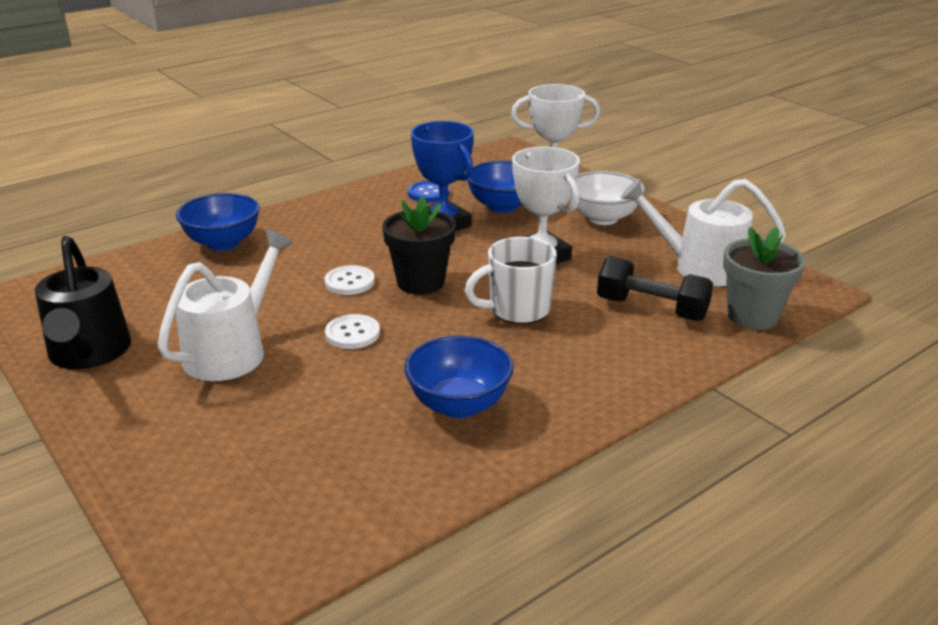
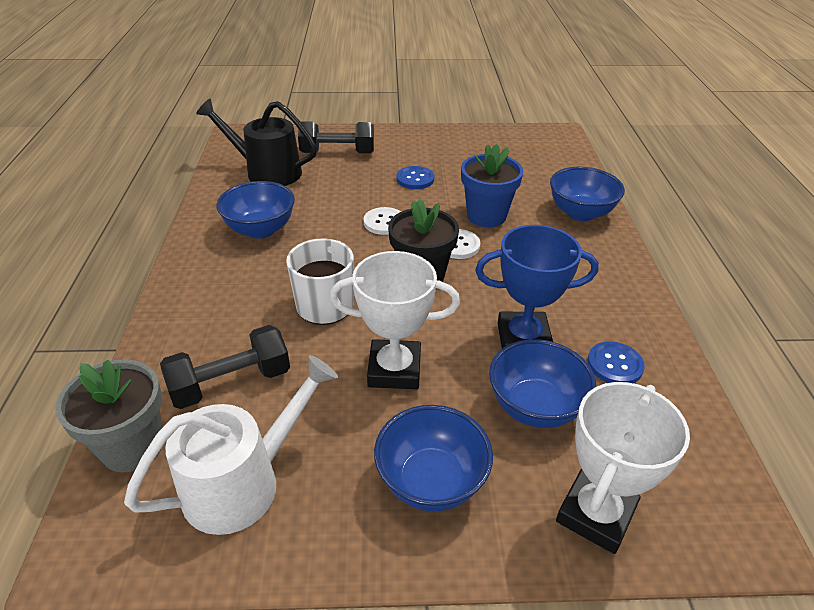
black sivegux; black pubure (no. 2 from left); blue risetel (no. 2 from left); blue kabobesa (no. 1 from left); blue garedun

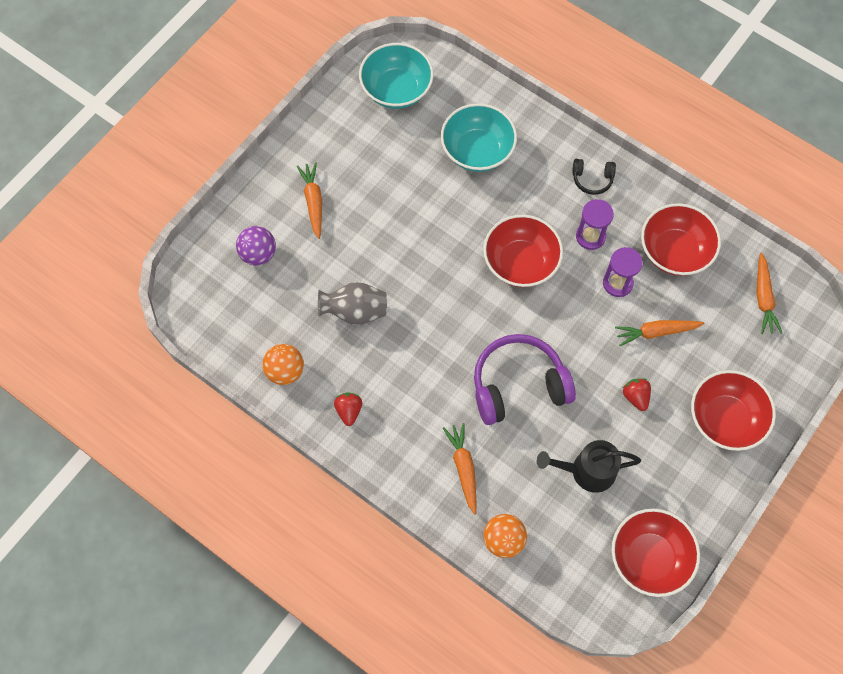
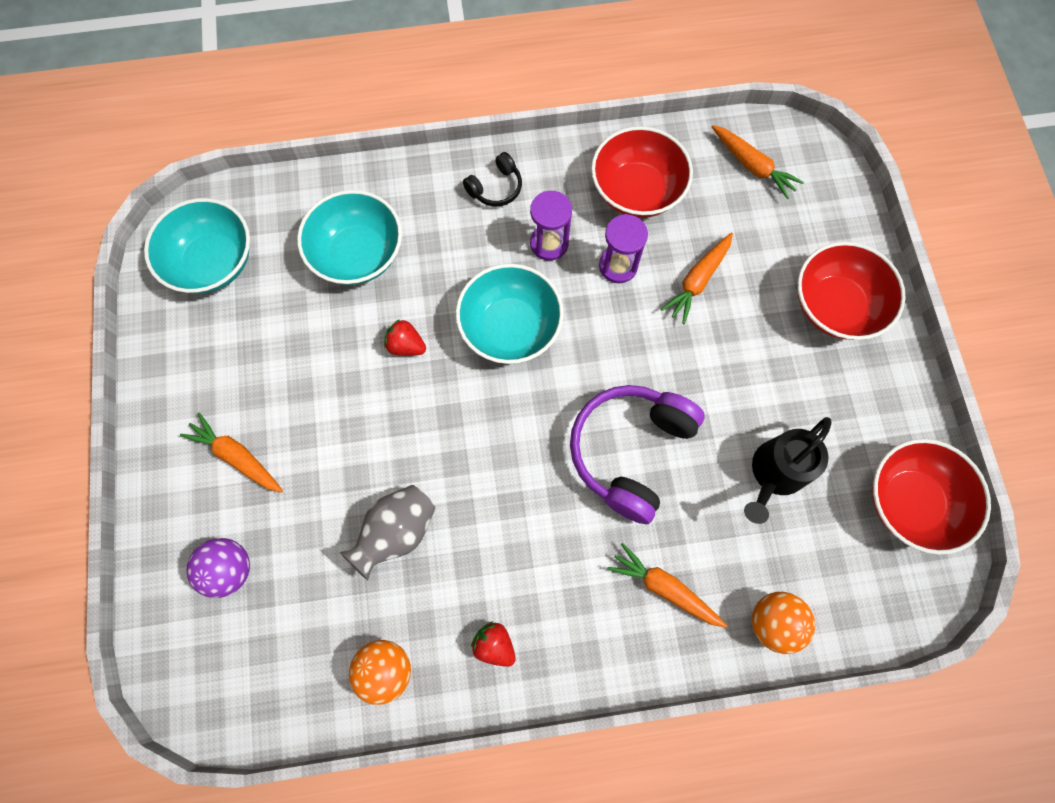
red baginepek (no. 1 from left); turquoise risetel (no. 3 from left)

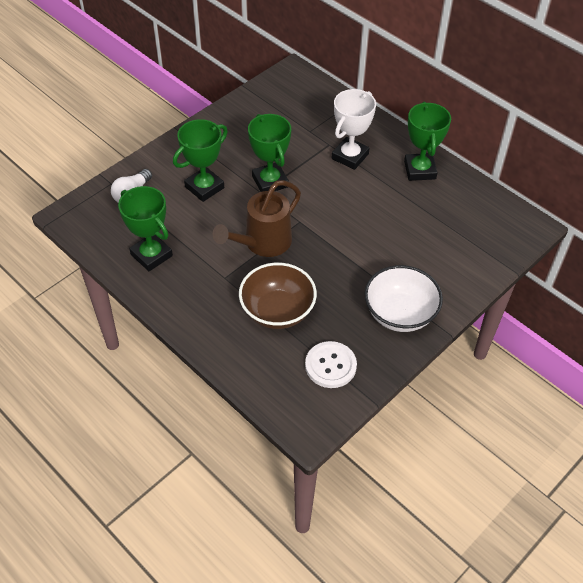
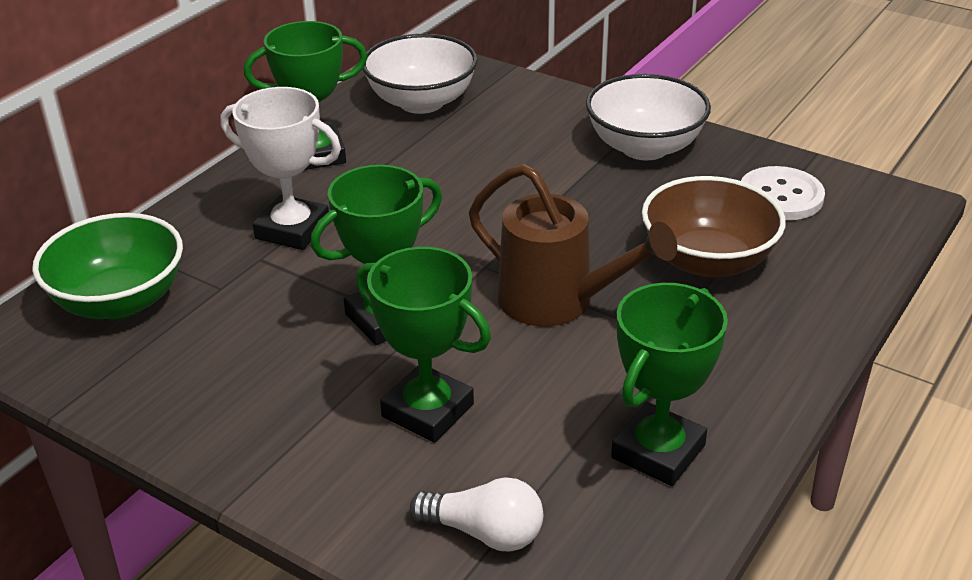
green risetel; white risetel (no. 1 from left)

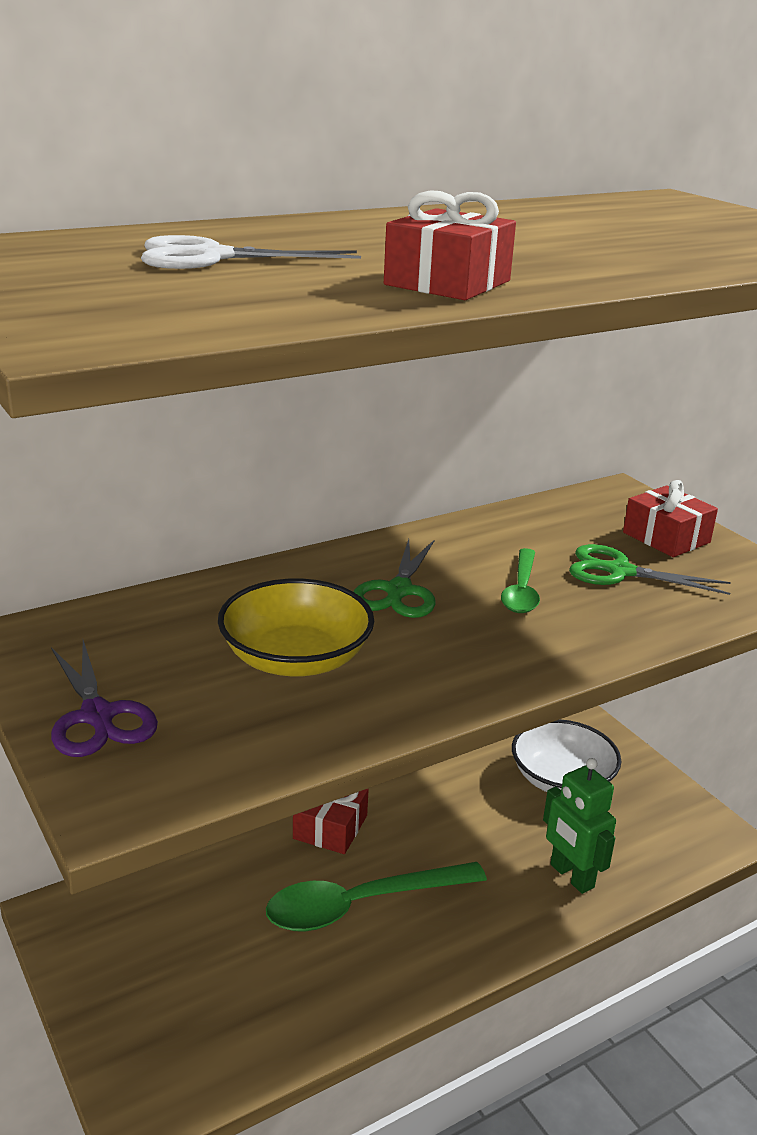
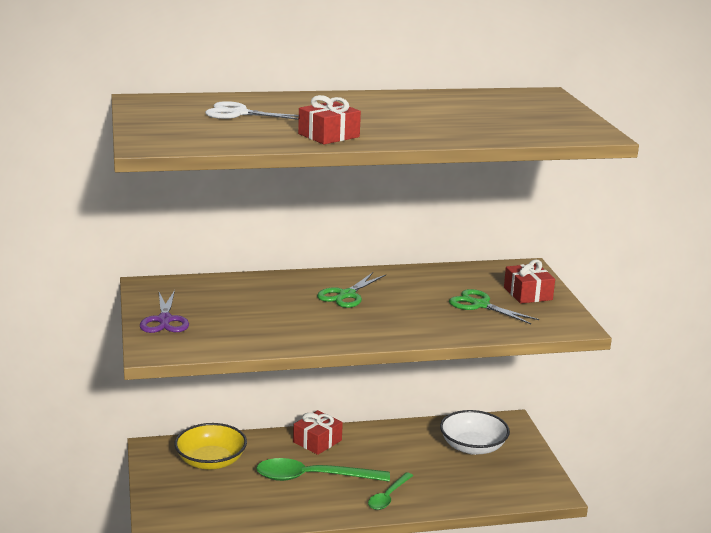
yellow risetel; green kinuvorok (no. 2 from left); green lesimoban

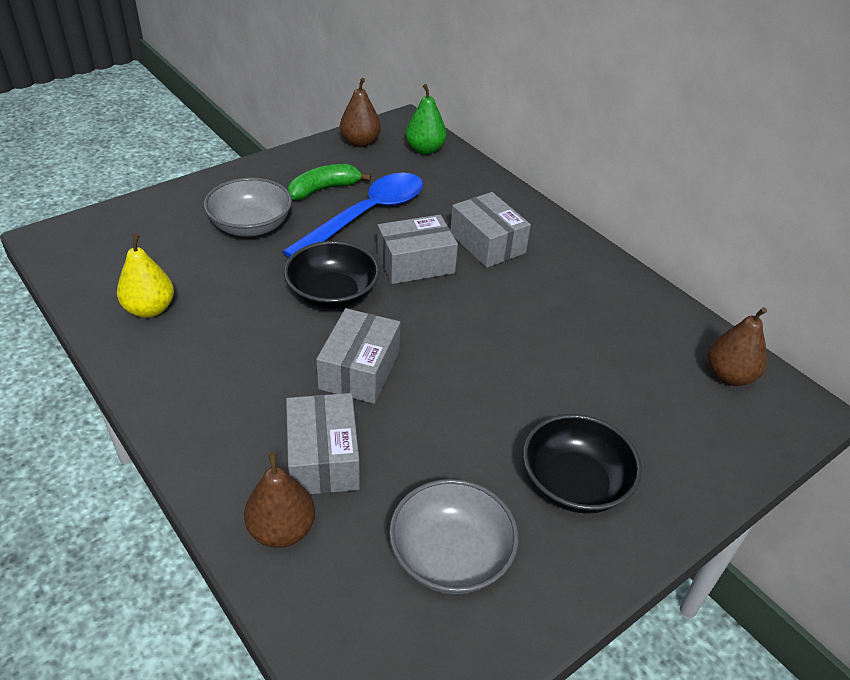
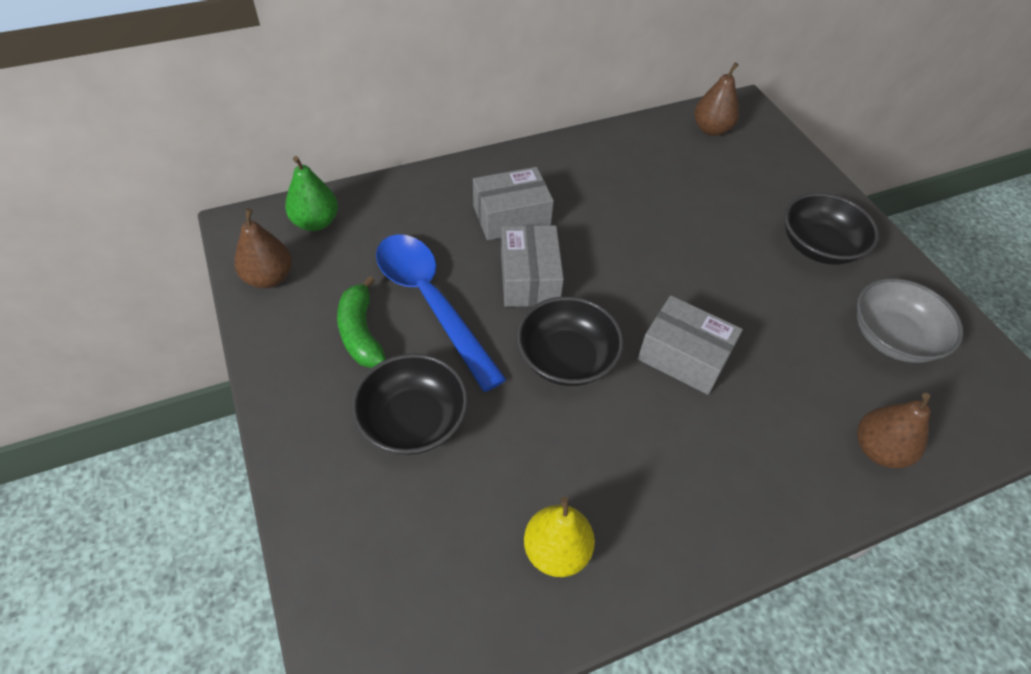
black risetel (no. 1 from left); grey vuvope (no. 1 from left in the first image)

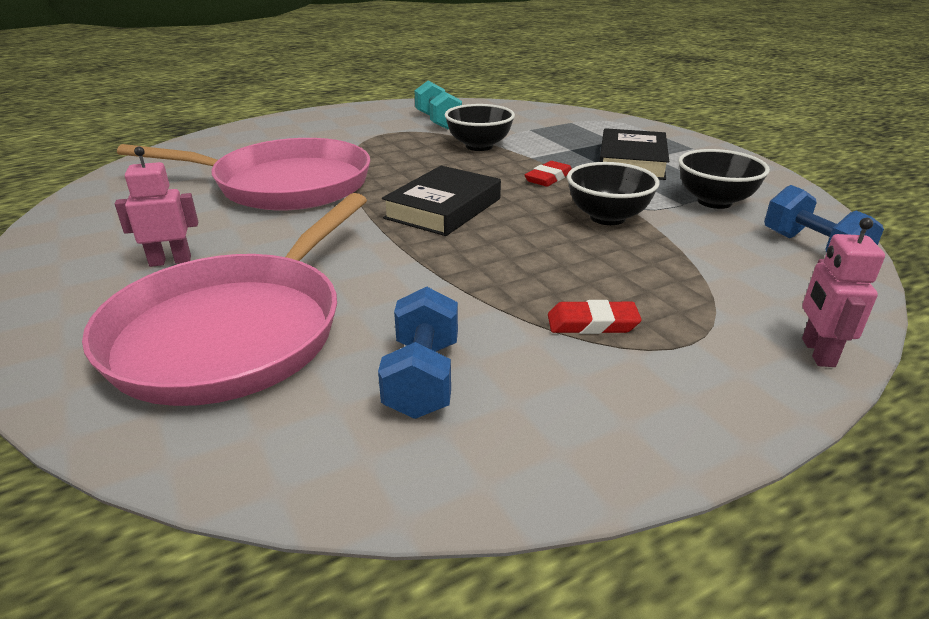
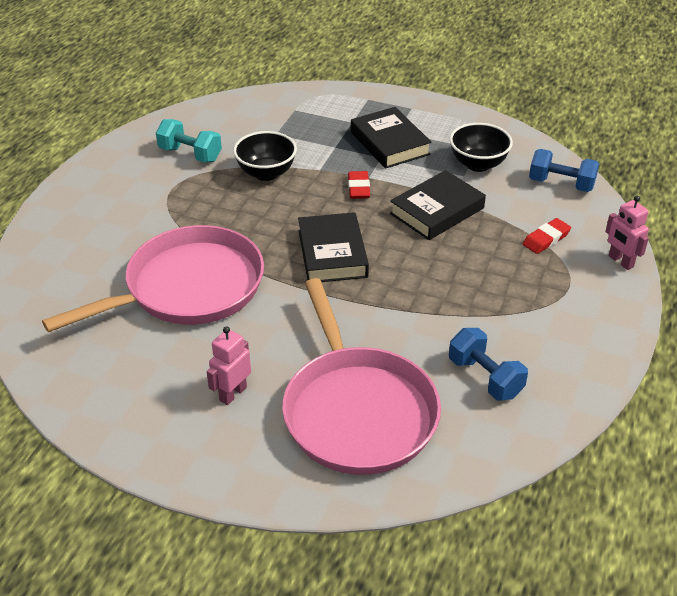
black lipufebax (no. 3 from left); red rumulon (no. 2 from left)

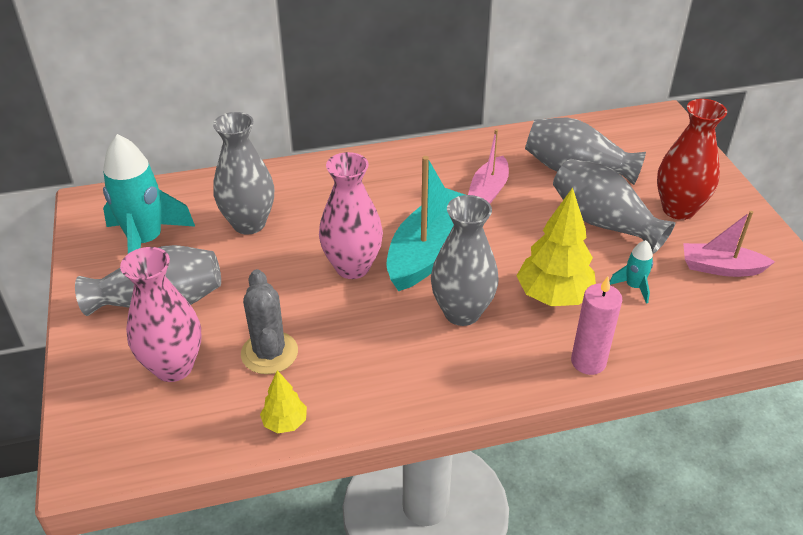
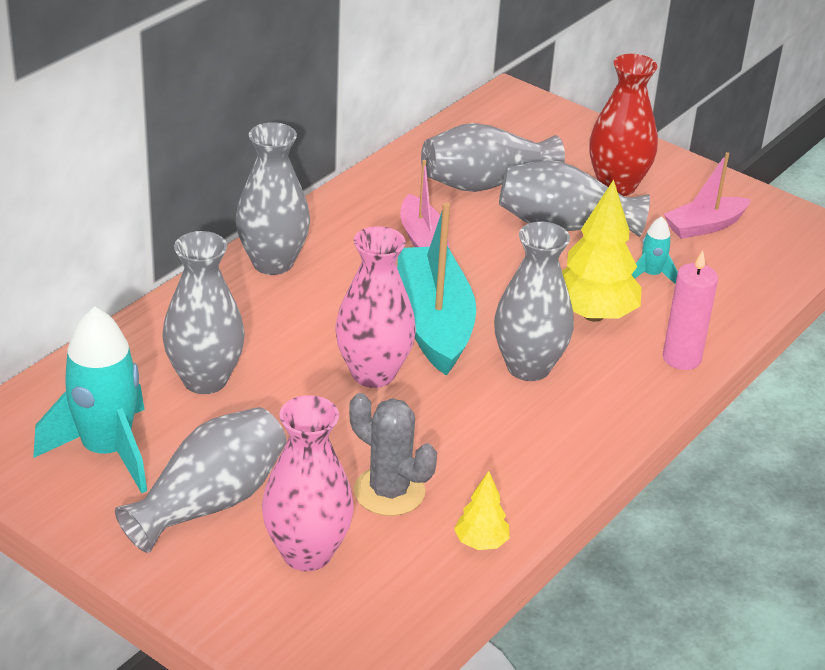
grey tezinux (no. 3 from left)

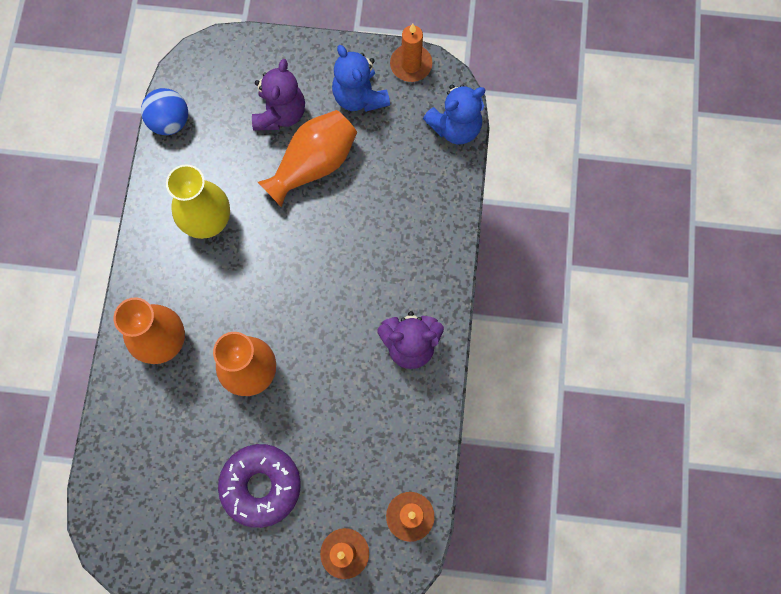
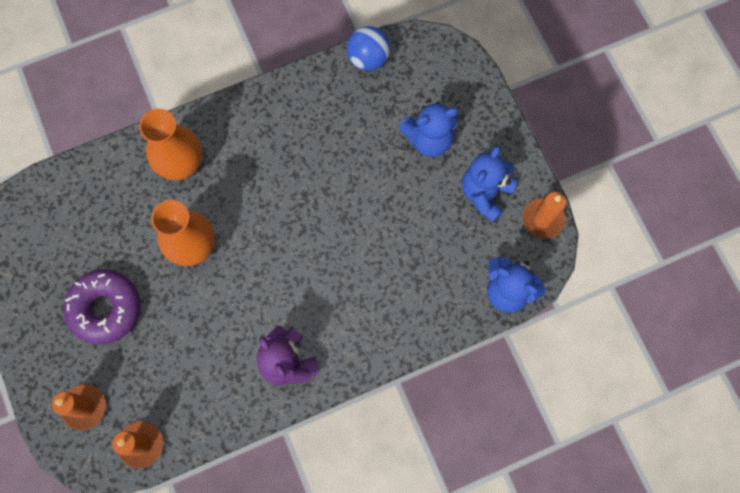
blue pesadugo (no. 1 from left); yellow tezinux; orange tezinux (no. 3 from left in the first image)

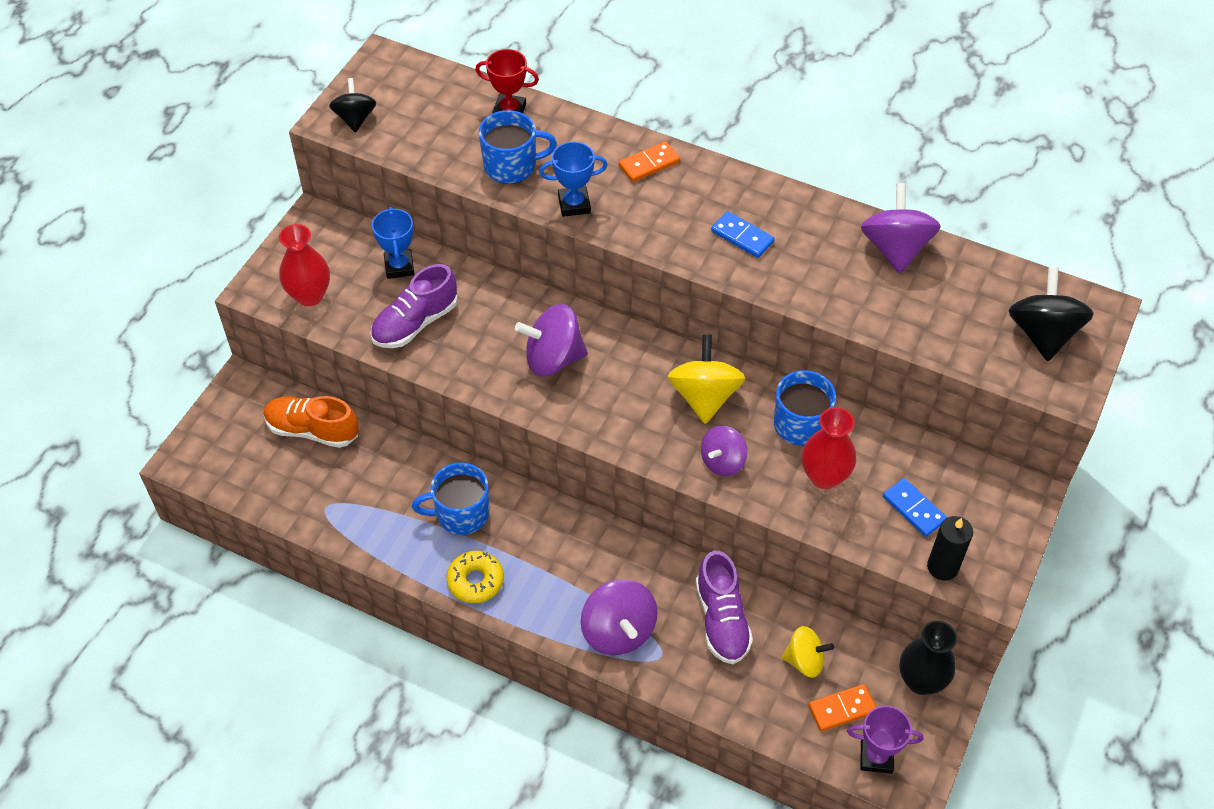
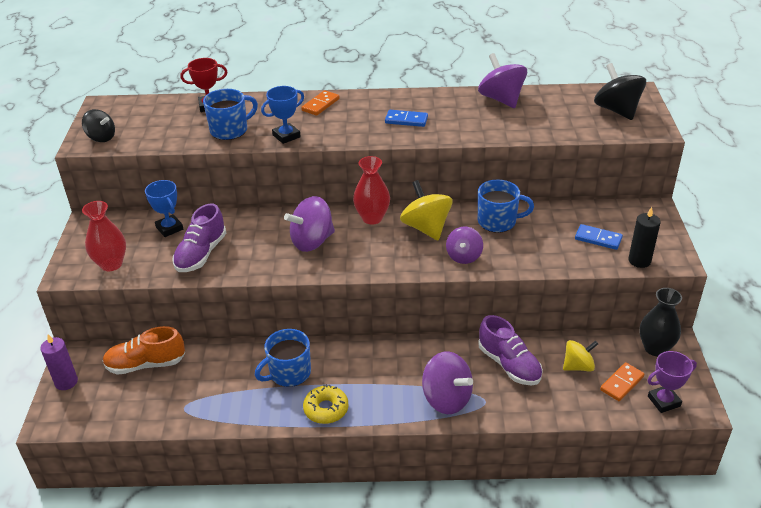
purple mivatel; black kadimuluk (no. 1 from left); red tezinux (no. 2 from left)

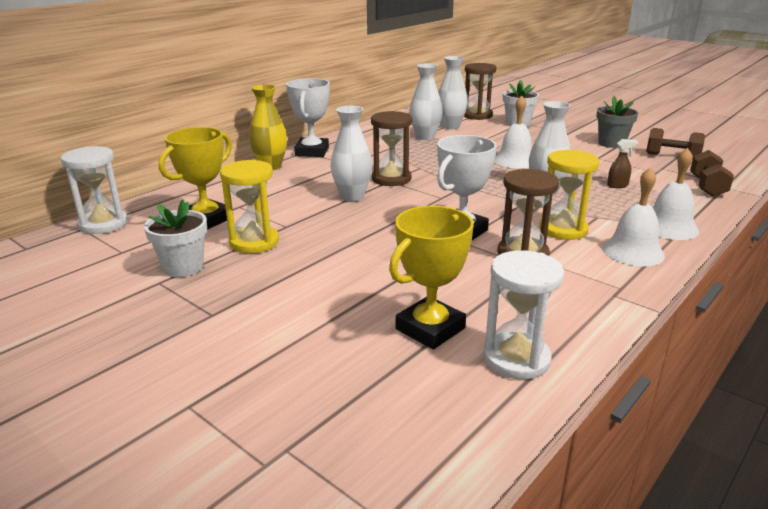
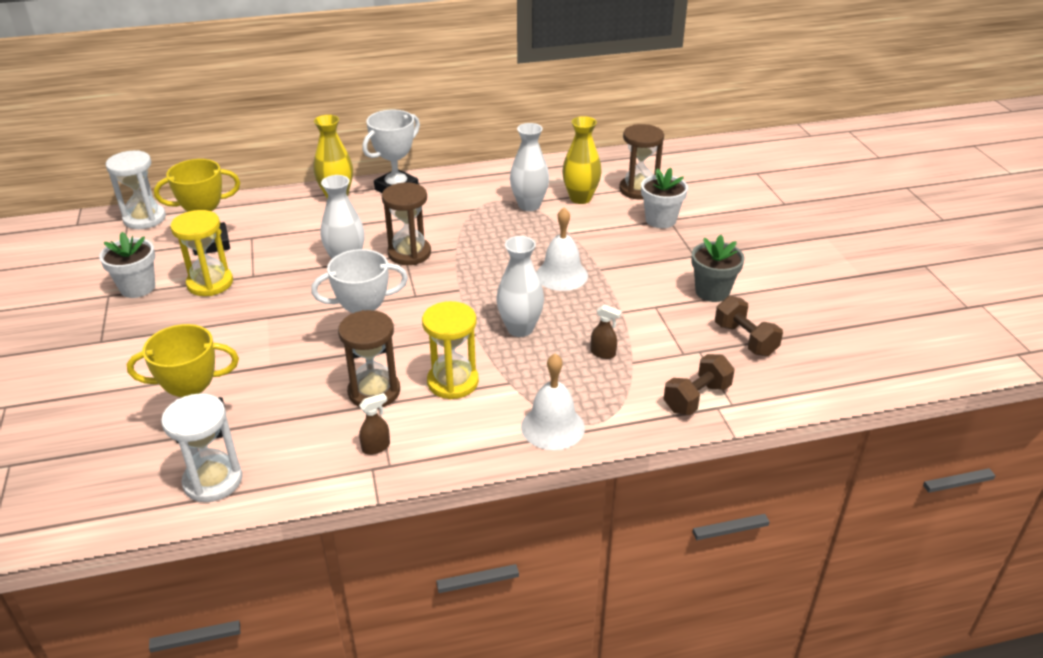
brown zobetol (no. 1 from left); yellow tezinux (no. 2 from left); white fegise (no. 2 from left in the first image)

